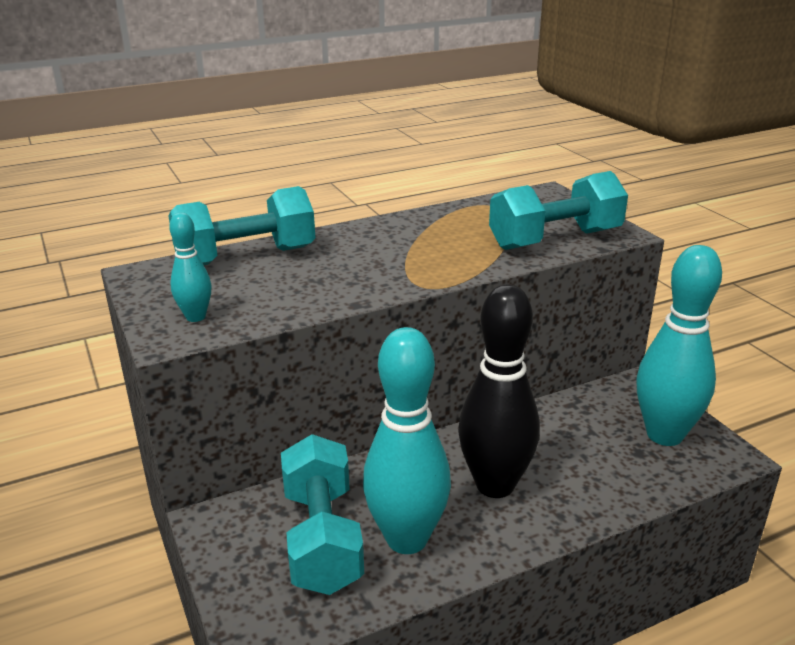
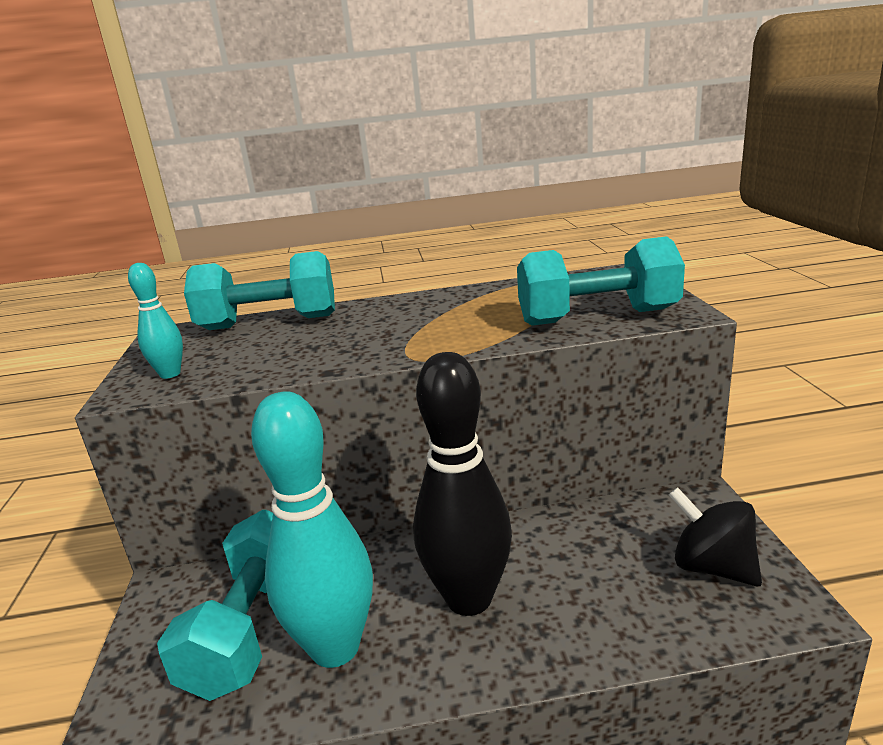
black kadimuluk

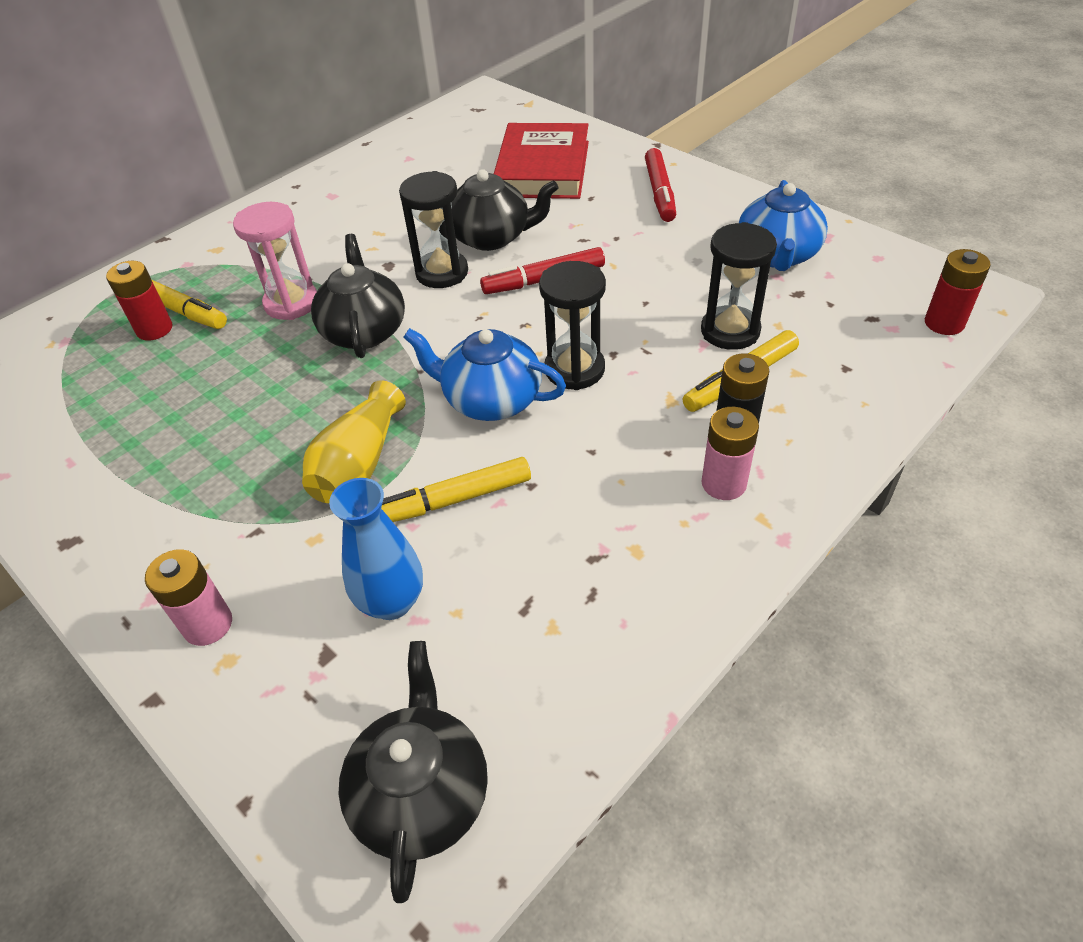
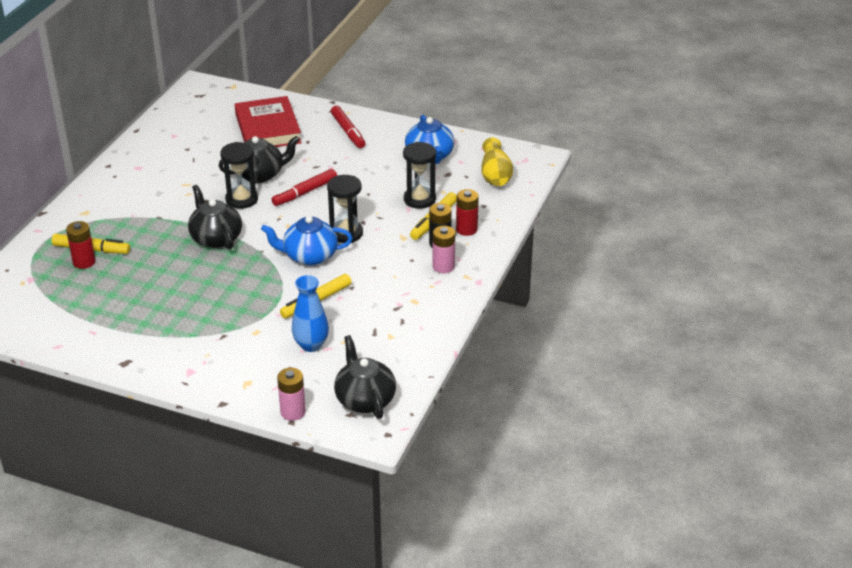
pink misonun (no. 1 from left); red misonun (no. 2 from left); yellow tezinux; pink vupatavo

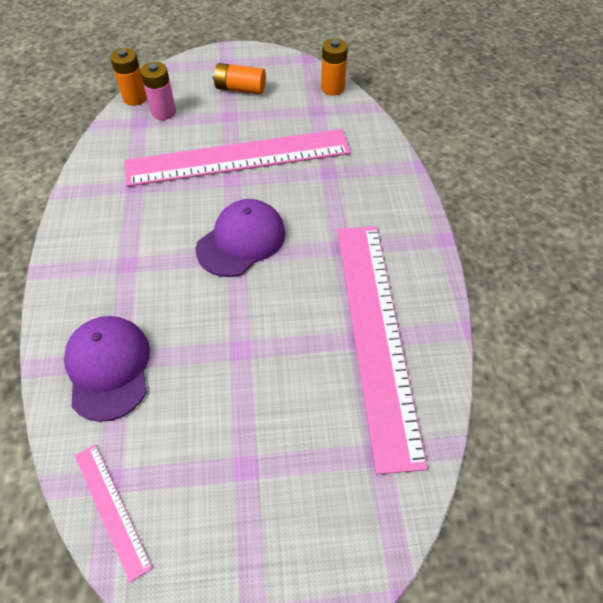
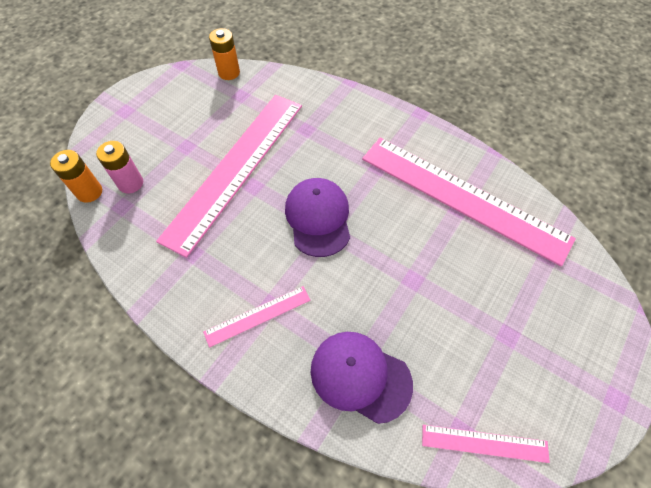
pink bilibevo (no. 2 from left); orange misonun (no. 2 from left in the first image)

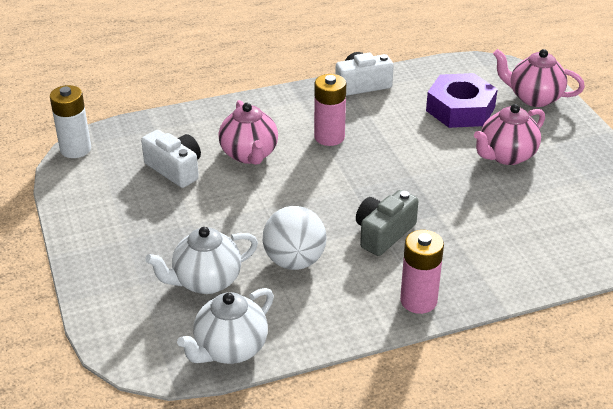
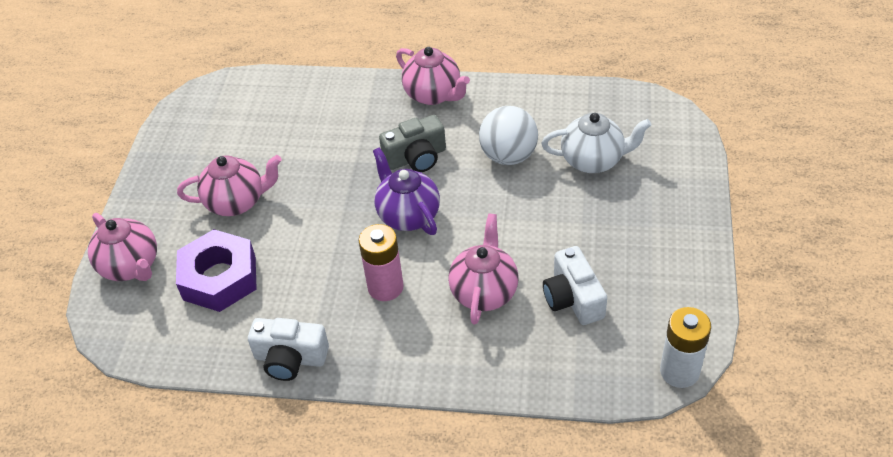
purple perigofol; pink perigofol (no. 3 from left); white perigofol (no. 2 from left in the first image)

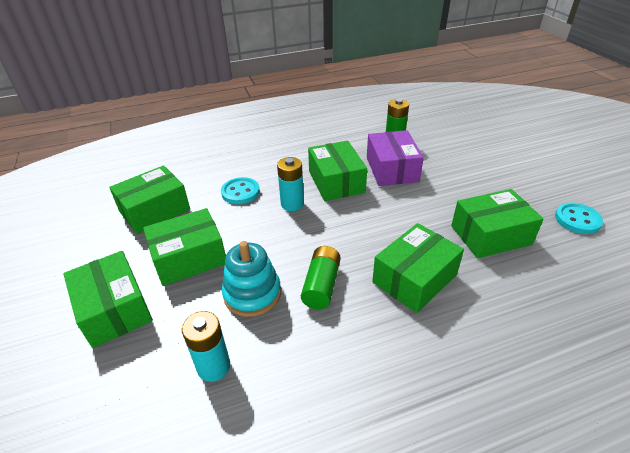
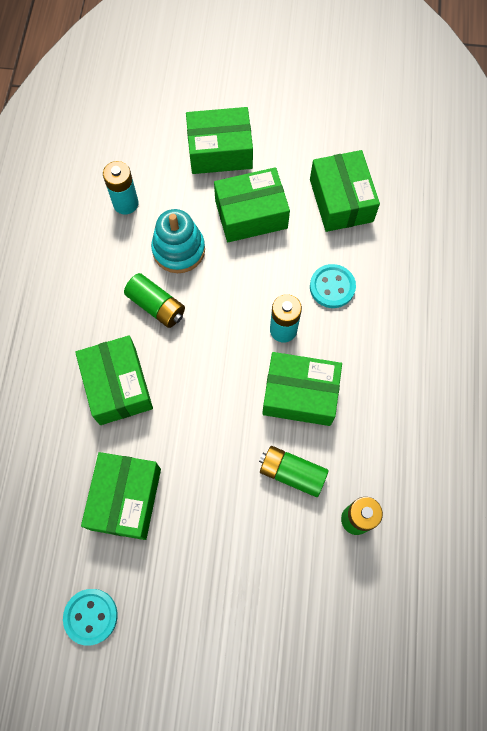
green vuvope (no. 4 from left); green misonun (no. 2 from left)

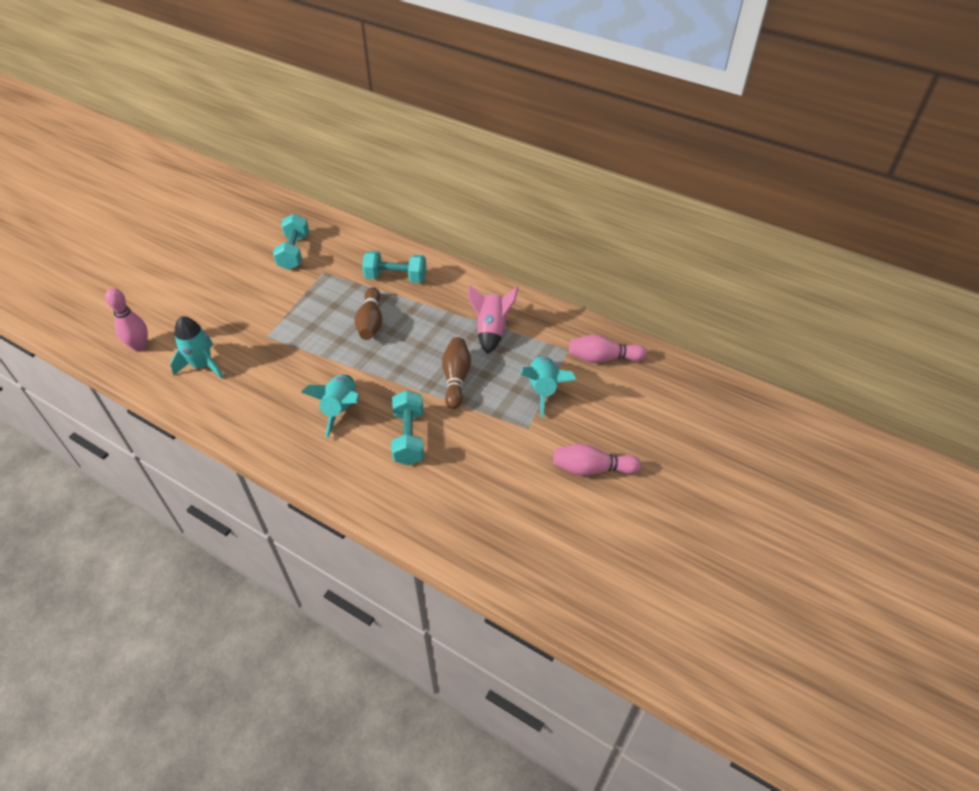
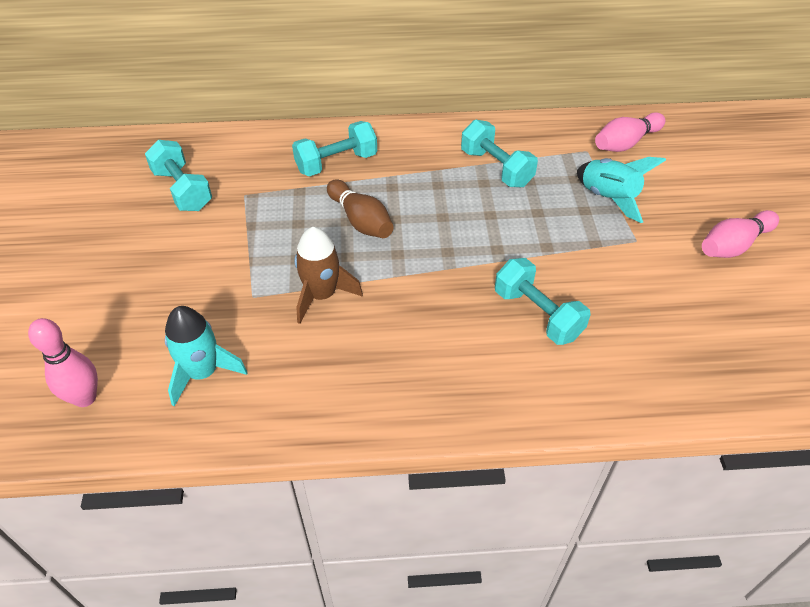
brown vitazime; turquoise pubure (no. 3 from left); turquoise vitazime (no. 2 from left in the first image); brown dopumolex (no. 2 from left in the first image)

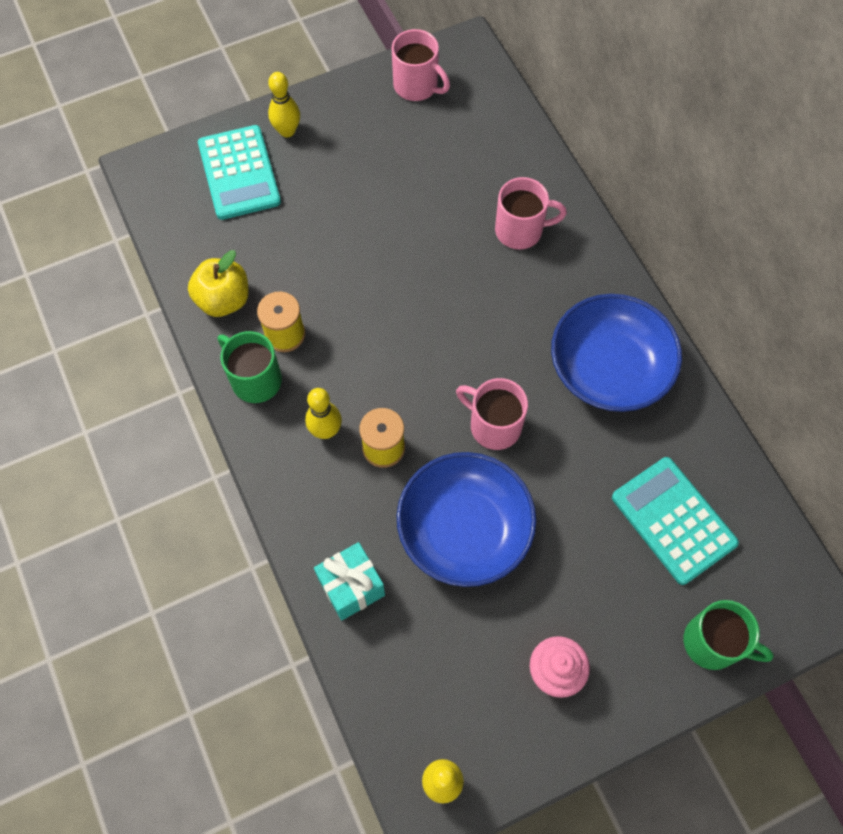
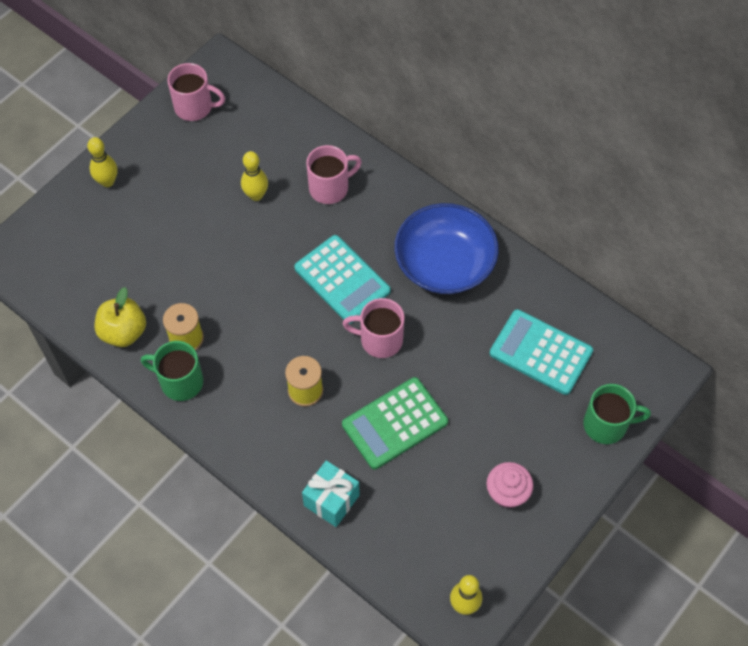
yellow dopumolex (no. 2 from left); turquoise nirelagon (no. 1 from left); green nirelagon

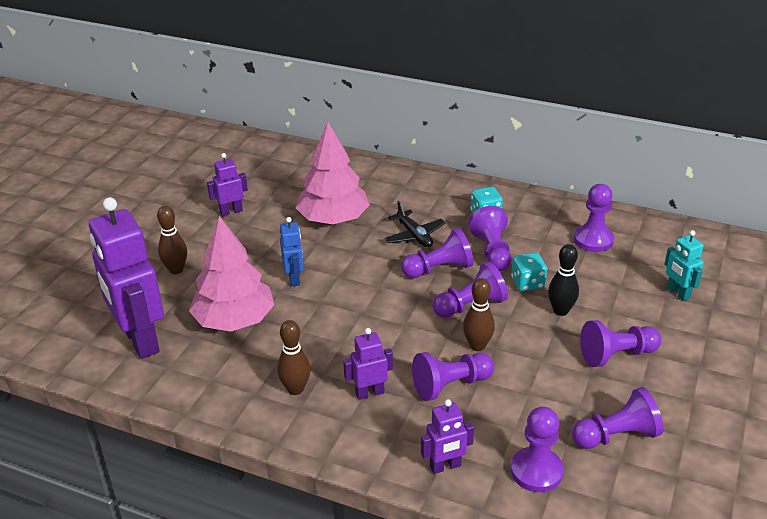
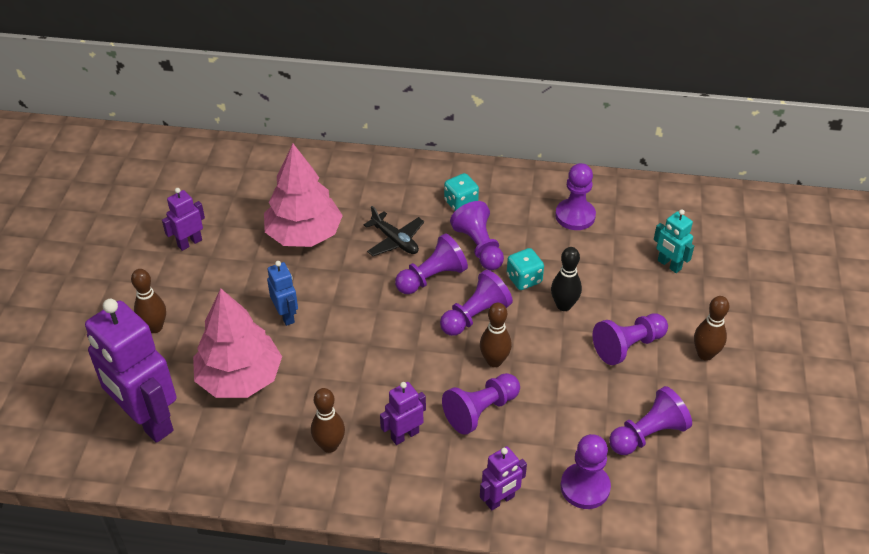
brown dopumolex (no. 4 from left)

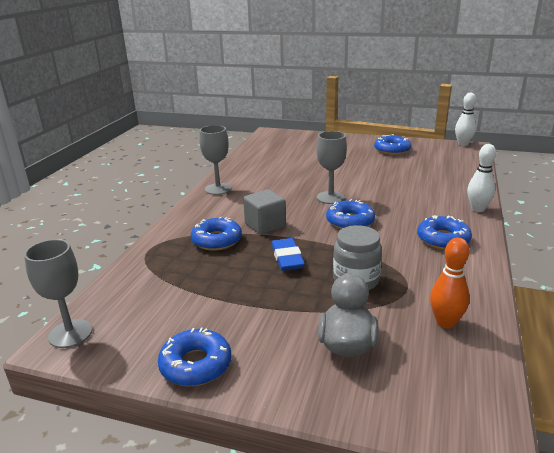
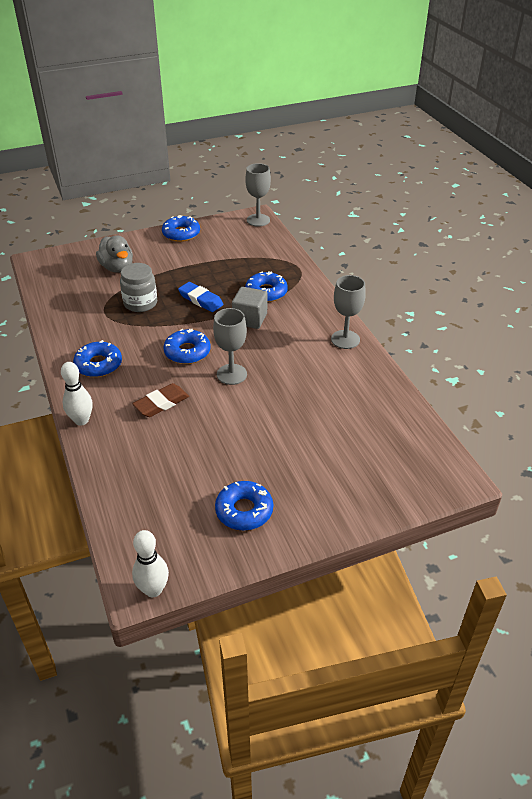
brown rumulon; orange dopumolex

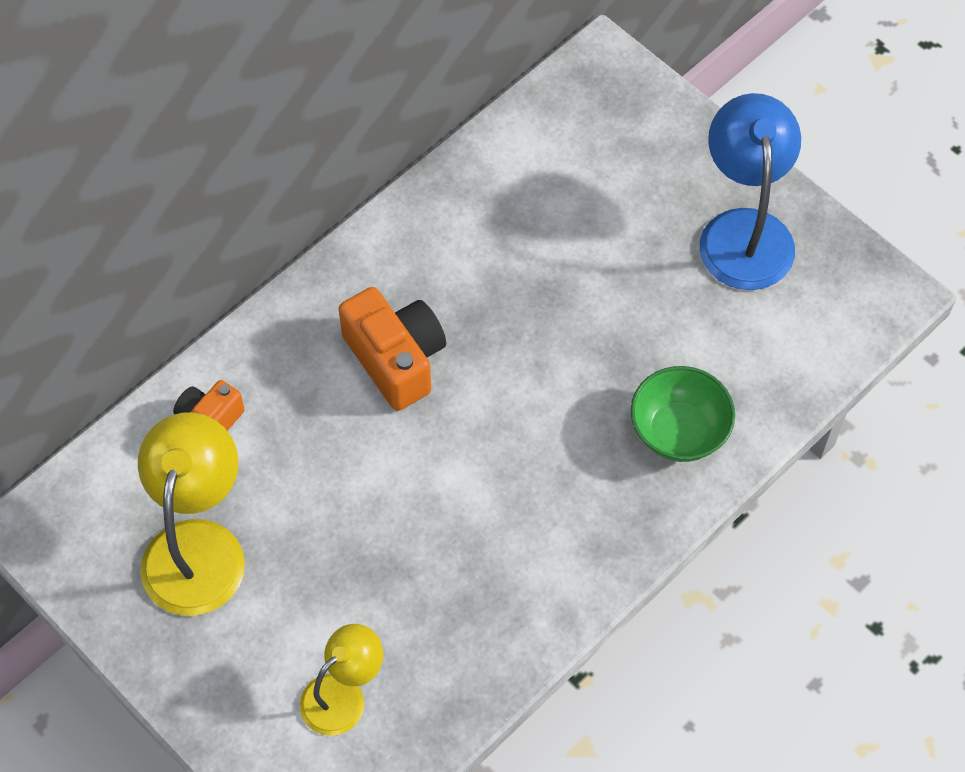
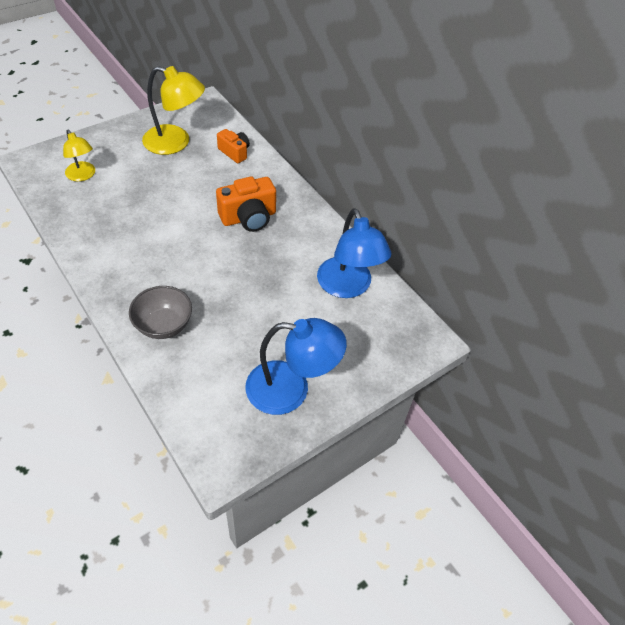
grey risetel; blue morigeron (no. 2 from left)

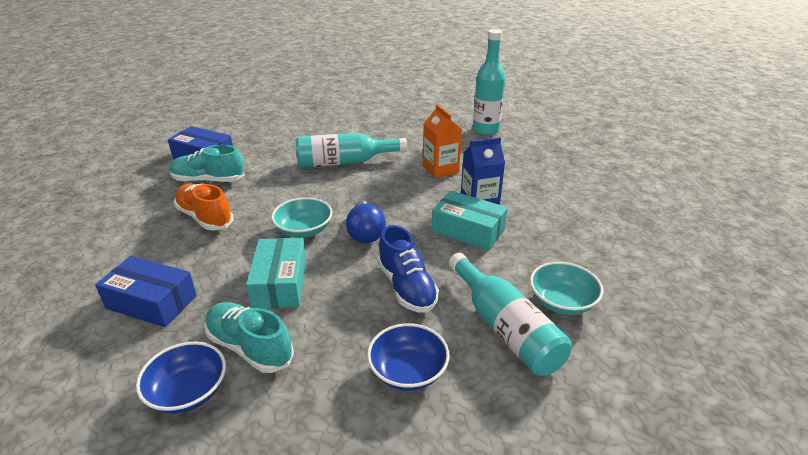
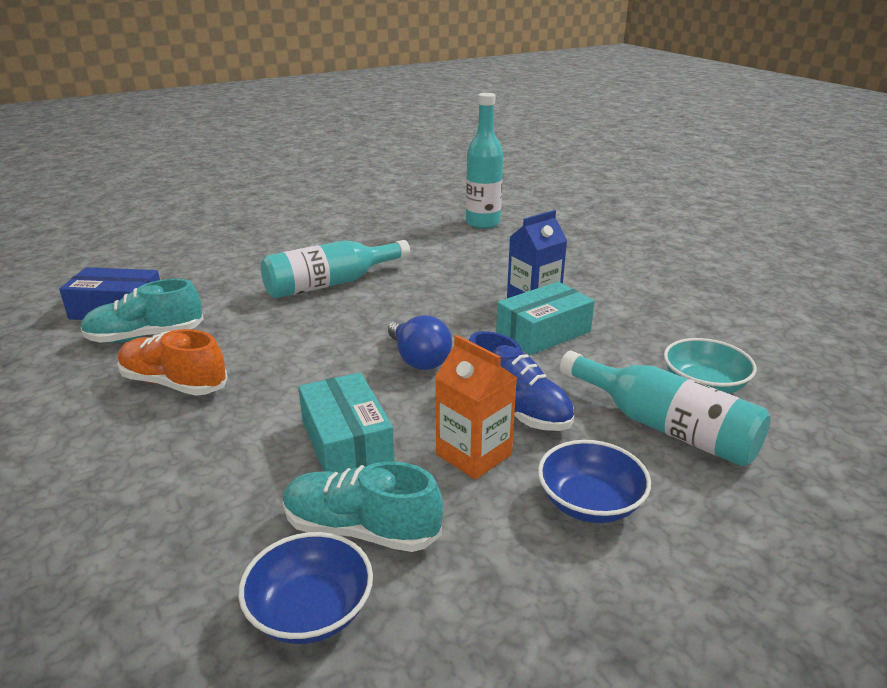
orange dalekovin; turquoise vuvope (no. 2 from left); blue vuvope (no. 1 from left in the first image); turquoise risetel (no. 1 from left in the first image)

